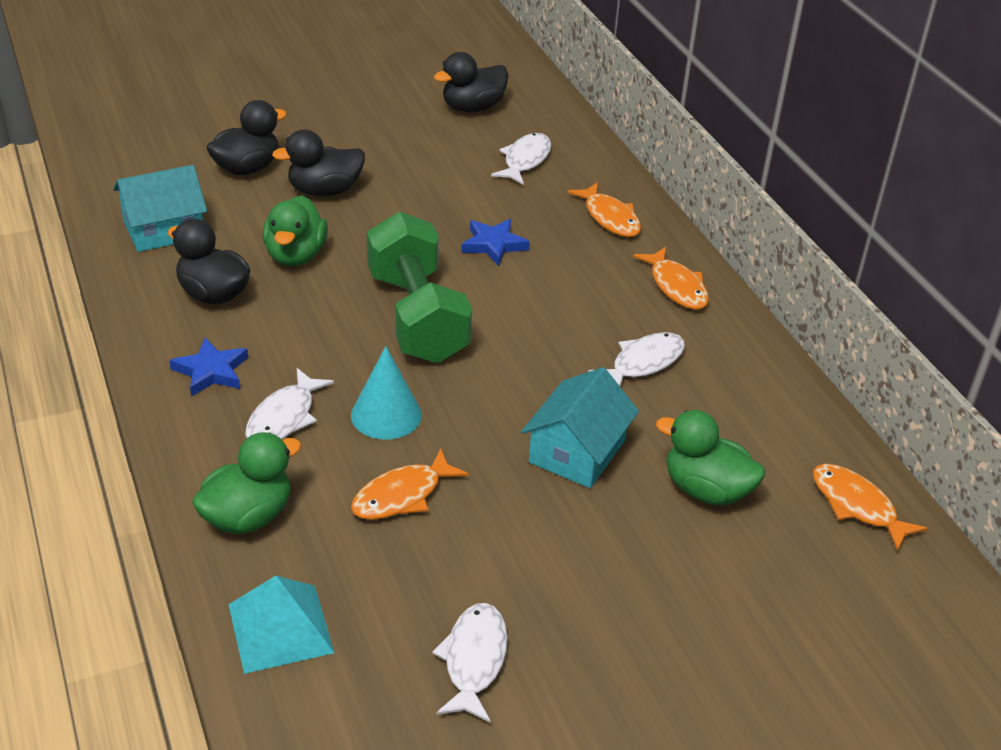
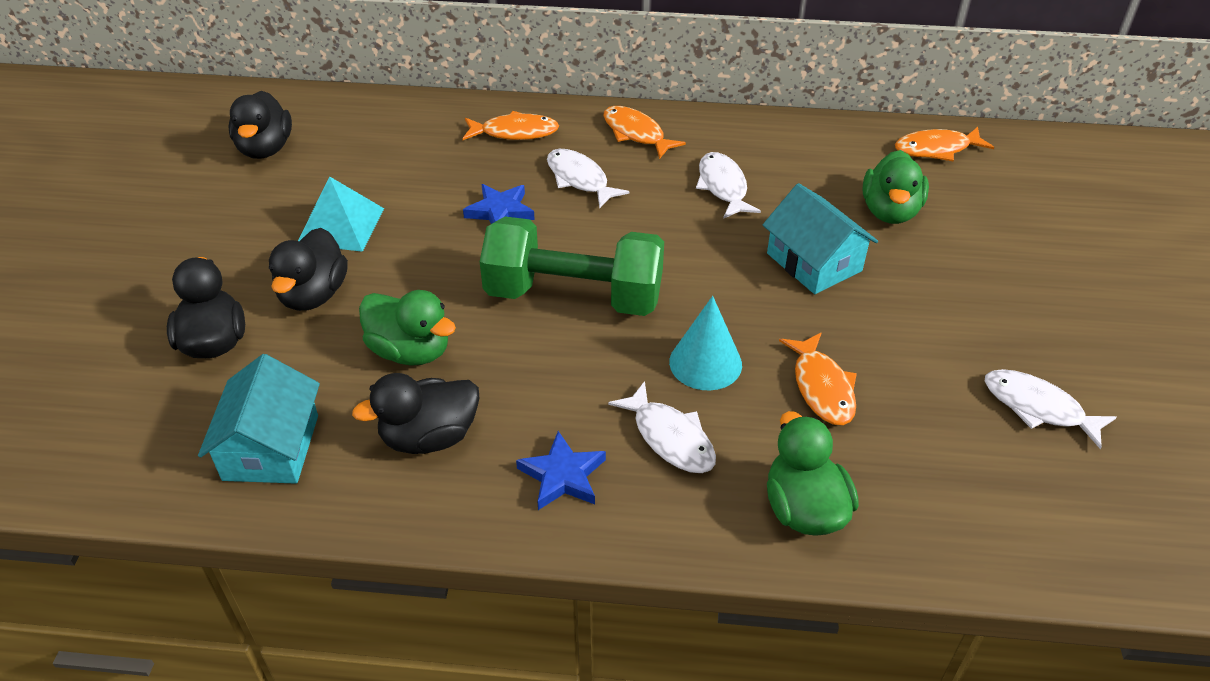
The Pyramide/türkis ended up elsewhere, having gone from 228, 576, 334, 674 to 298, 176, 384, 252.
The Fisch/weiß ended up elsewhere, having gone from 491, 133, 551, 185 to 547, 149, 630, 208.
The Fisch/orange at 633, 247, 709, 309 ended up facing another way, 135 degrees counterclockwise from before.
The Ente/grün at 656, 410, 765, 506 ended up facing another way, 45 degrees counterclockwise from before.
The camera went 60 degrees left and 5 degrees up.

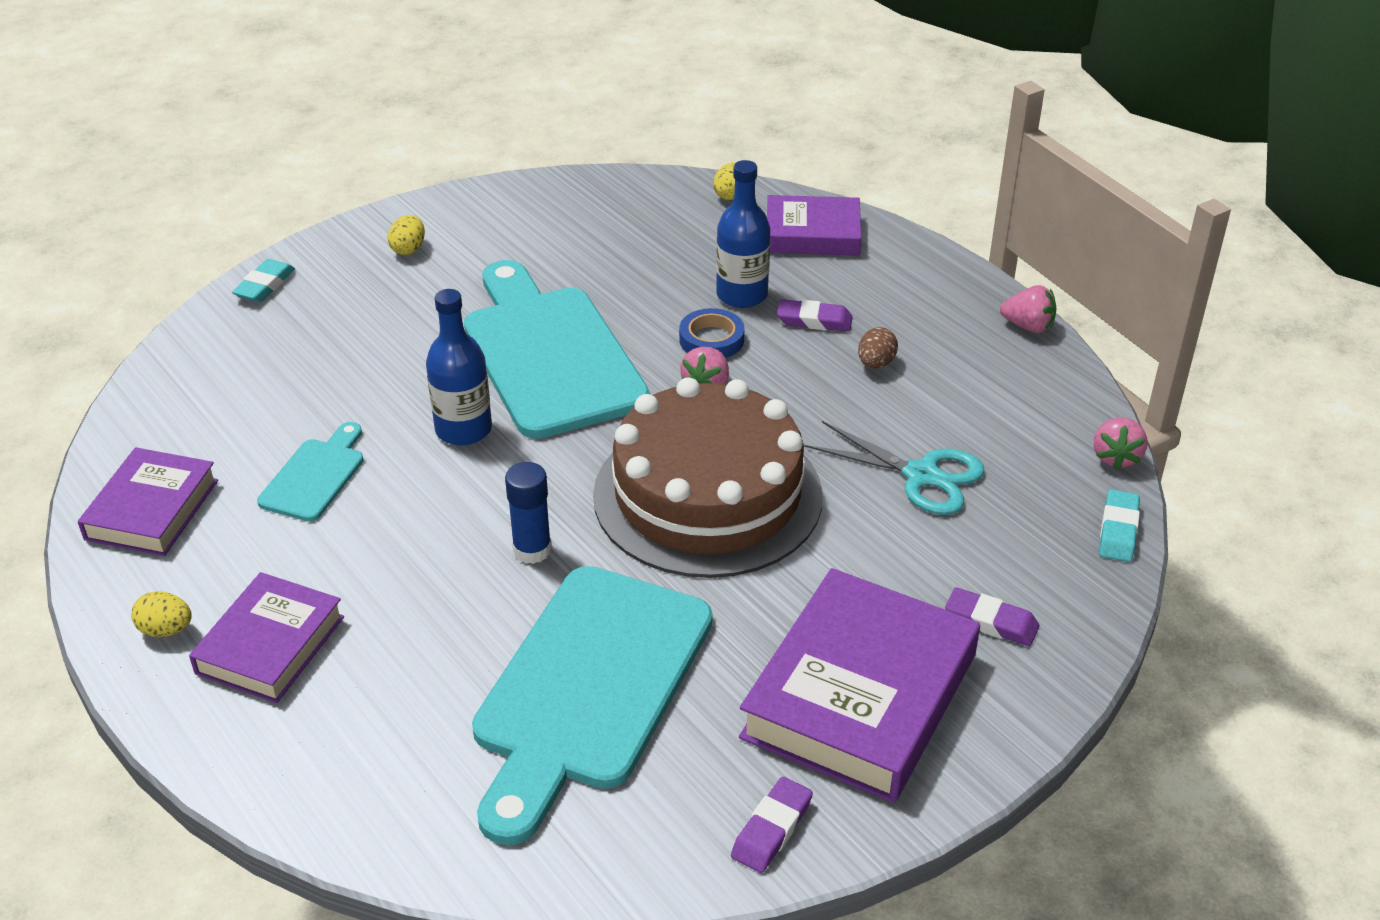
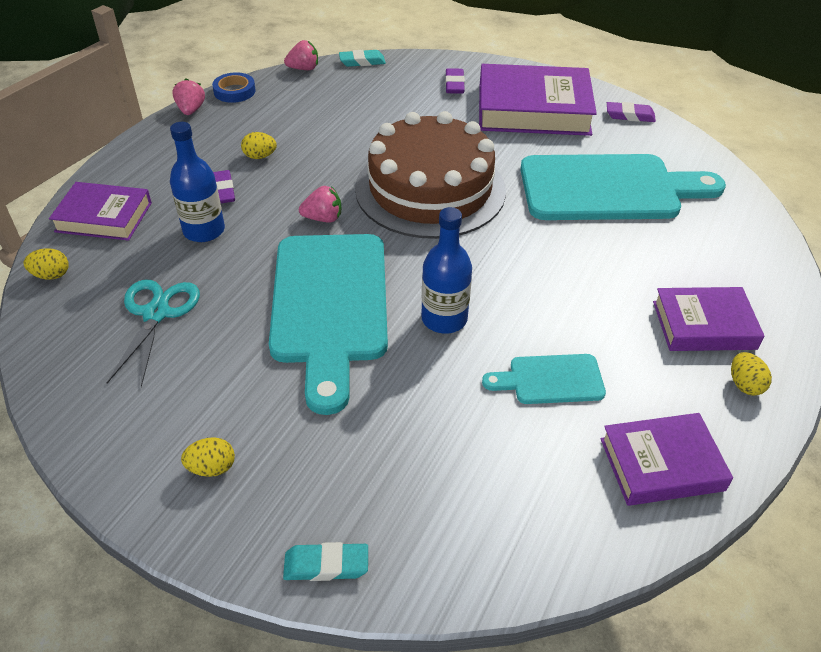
The second view lost the Klebestift/blau at 505, 462, 552, 564.
The Klebeband/blau ended up elsewhere, having gone from 679, 308, 744, 358 to 212, 72, 256, 103.
The Schere/türkis ended up elsewhere, having gone from 804, 421, 985, 515 to 107, 280, 200, 387.
What was the Ei/braun at 858, 327, 898, 369 turned into the Ei/gelb at 241, 132, 277, 159.
The Schneidebrett/türkis at 464, 260, 649, 439 ended up facing another way, 45 degrees counterclockwise from before.
The Buch/lila at 767, 195, 861, 256 ended up facing another way, 60 degrees counterclockwise from before.
The camera went 115 degrees left and 5 degrees up.

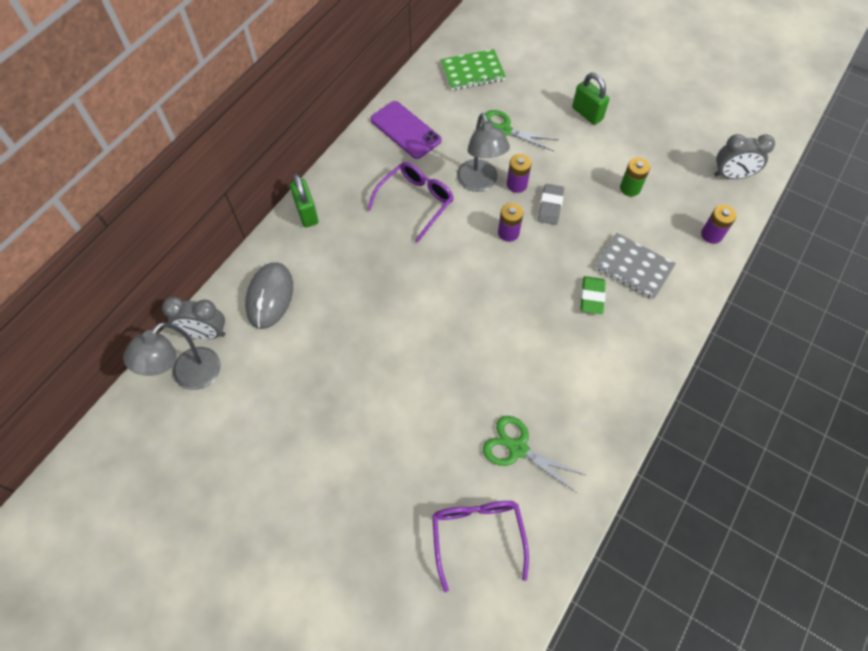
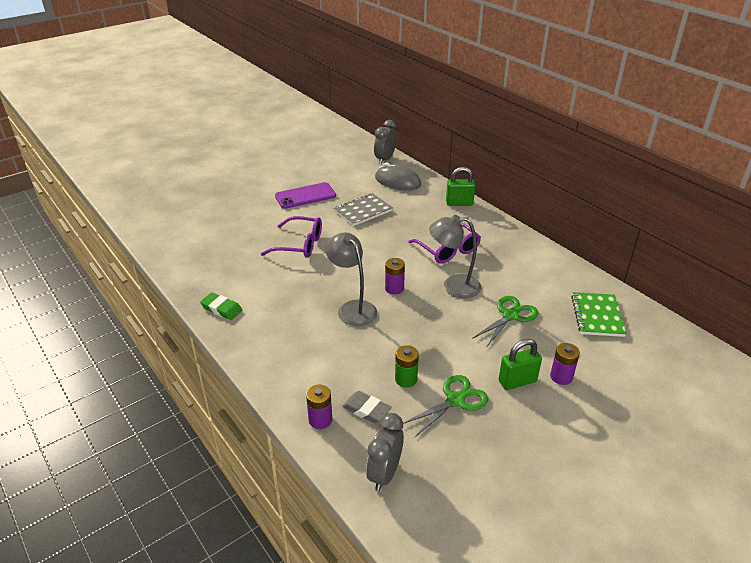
The Lampe/grau ended up elsewhere, having gone from 123, 322, 221, 390 to 325, 232, 377, 326.
The Handy/lila ended up elsewhere, having gone from 371, 101, 441, 159 to 275, 182, 336, 209.
The Brille/lila ended up elsewhere, having gone from 432, 501, 529, 593 to 261, 216, 322, 258.
The Schere/grün ended up elsewhere, having gone from 483, 416, 585, 492 to 403, 375, 488, 437.
The Batterie/lila ended up elsewhere, having gone from 507, 154, 532, 193 to 550, 343, 580, 385.
The Radiergummi/grau ended up elsewhere, having gone from 538, 184, 564, 225 to 342, 391, 392, 423.
The Radiergummi/grün ended up elsewhere, having gone from 581, 276, 606, 314 to 200, 292, 242, 320.
The Notizbuch/grau ended up elsewhere, having gone from 595, 233, 676, 299 to 334, 193, 393, 226.
The camera went 110 degrees right and 25 degrees down.

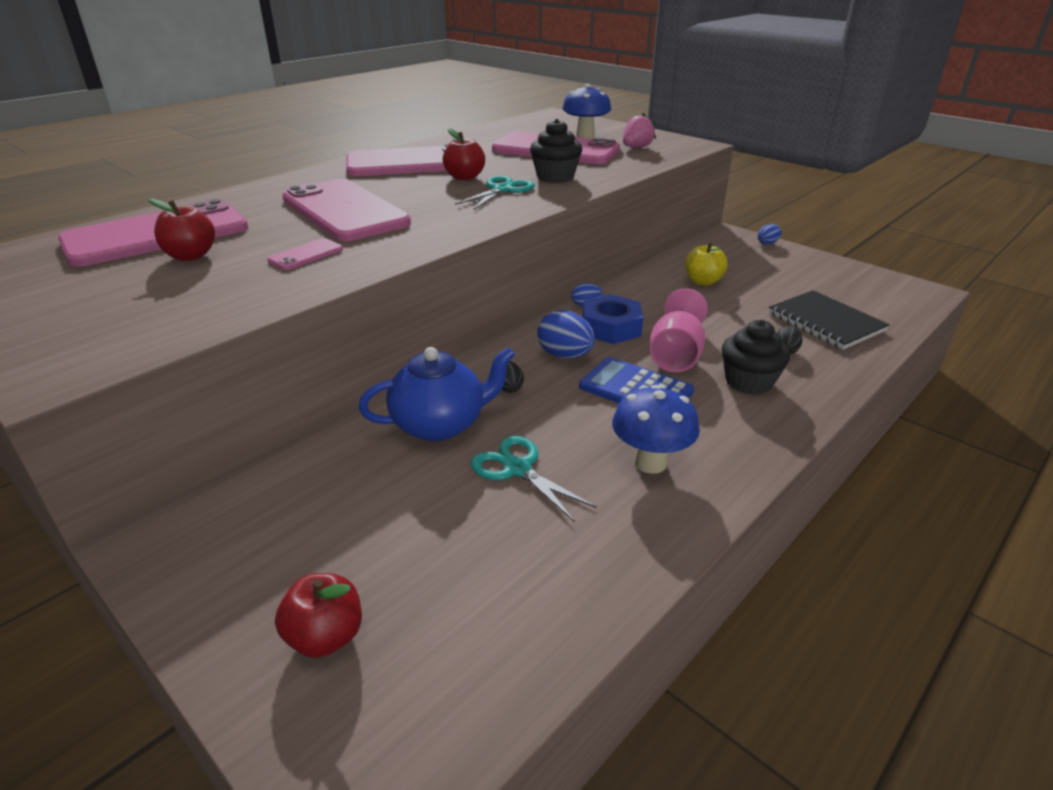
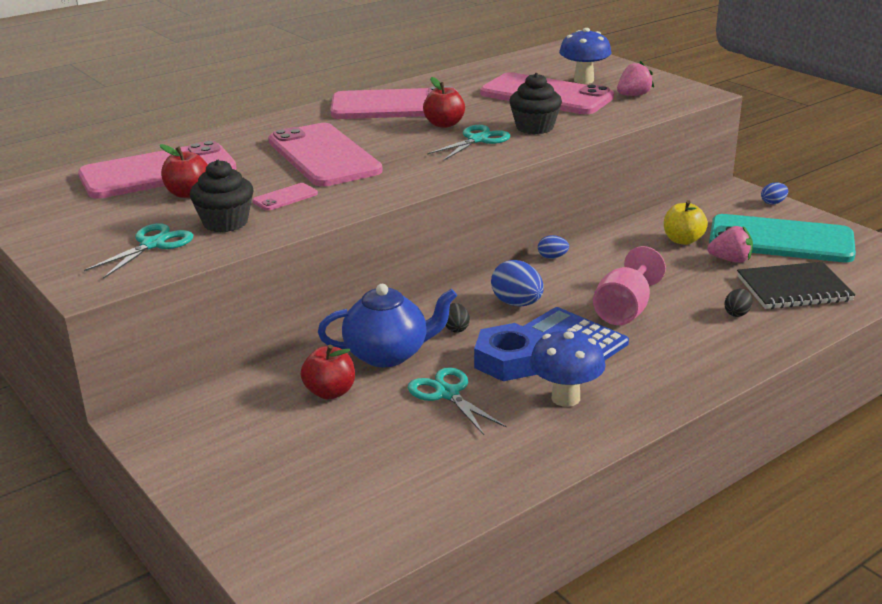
The second view gained the Schere/türkis at 84, 223, 193, 279.
The second view gained the Erdbeere/rosa at 707, 226, 753, 263.
The second view gained the Handy/türkis at 709, 214, 856, 262.
The Apfel/rot ended up elsewhere, having gone from 275, 573, 362, 658 to 300, 345, 355, 399.
The Sechskantmutter/blau ended up elsewhere, having gone from 583, 294, 643, 344 to 474, 323, 543, 381.
The Muffin/schwarz ended up elsewhere, having gone from 722, 320, 790, 395 to 190, 160, 254, 232.
The Notizbuch/schwarz at 769, 290, 890, 350 ended up facing another way, 75 degrees counterclockwise from before.
The camera went 10 degrees right and 5 degrees down.

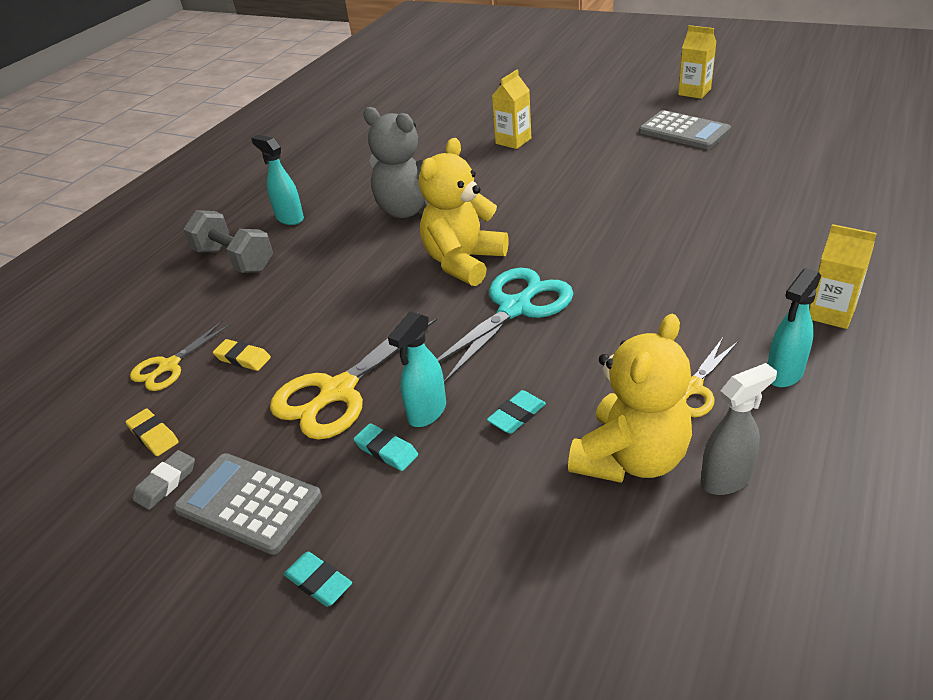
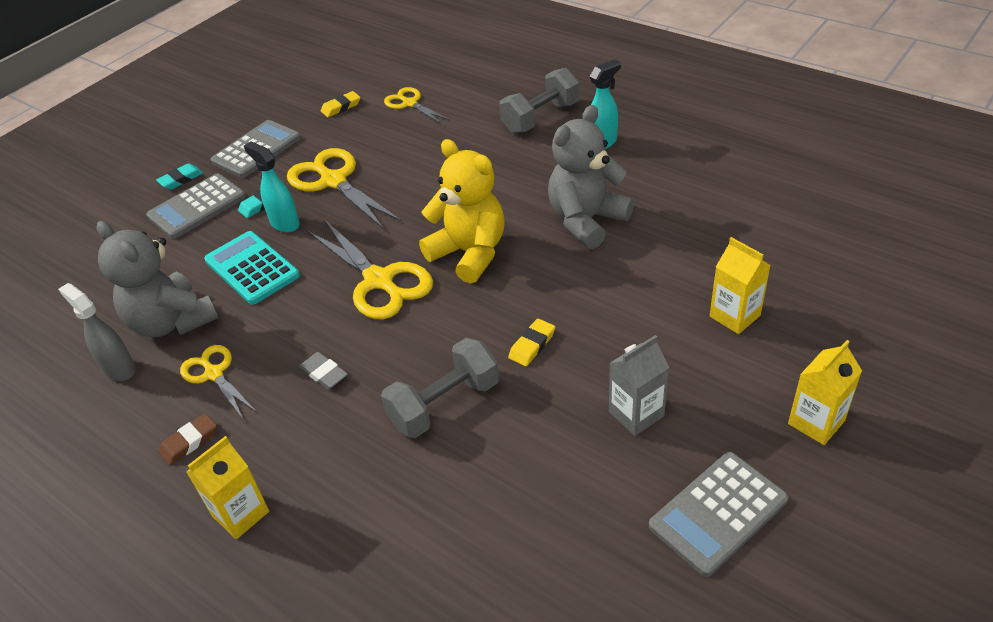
The second view gained the Taschenrechner/grau at 146, 174, 246, 239.
The second view gained the Hantel/grau at 381, 338, 499, 438.
The second view gained the Getränkekarton/grau at 609, 335, 669, 436.
The Radiergummi/grau ended up elsewhere, having gone from 133, 450, 195, 510 to 299, 352, 348, 389.
The Radiergummi/gelb ended up elsewhere, having gone from 213, 339, 271, 371 to 508, 318, 555, 366.
The Getränkekarton/gelb ended up elsewhere, having gone from 678, 25, 716, 99 to 788, 340, 862, 445.
Where the Radiergummi/türkis stood at 487, 390, 546, 434, the Taschenrechner/türkis came to stand at 204, 231, 300, 305.
Where the Sprühflasche/türkis stood at 767, 268, 821, 387, the Radiergummi/braun came to stand at 159, 413, 217, 465.
What was the Schere/türkis at 437, 268, 573, 383 turned into the Schere/gelb at 307, 219, 433, 319.
What was the Teddybär/gelb at 568, 314, 692, 483 turned into the Teddybär/grau at 96, 221, 218, 337.
The Sprühflasche/grau at 700, 363, 777, 495 ended up facing another way, 150 degrees clockwise from before.
The camera went 100 degrees right and 5 degrees up.

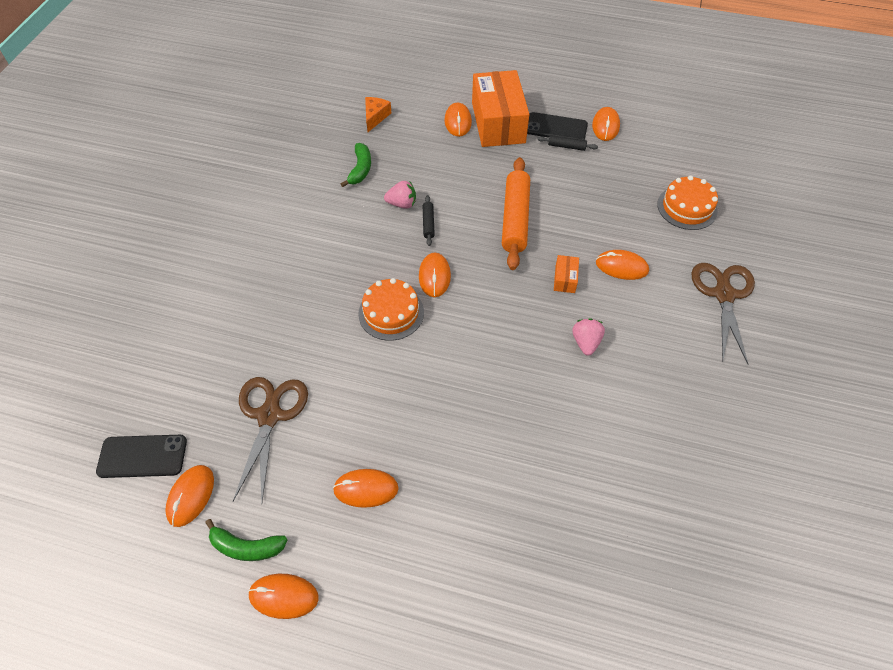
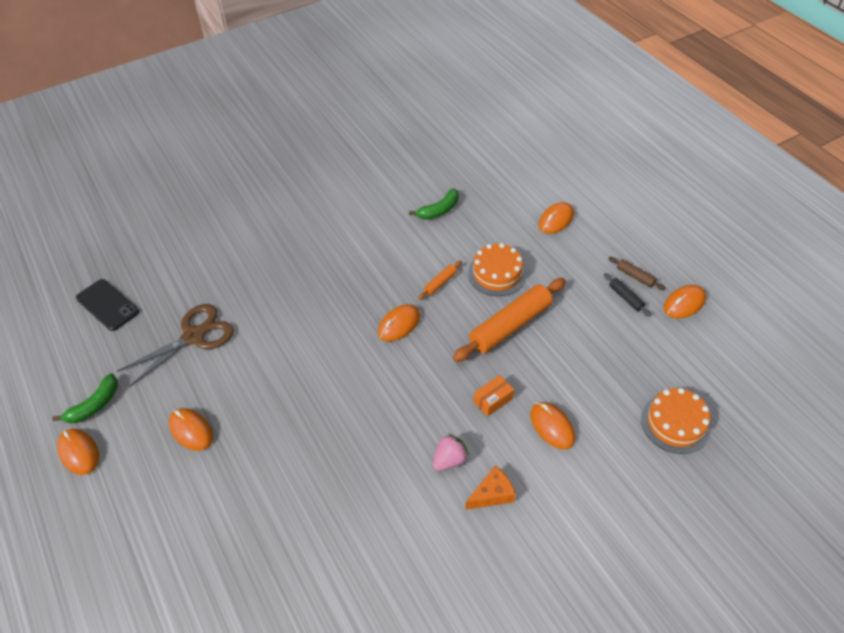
The second view lost the Computermaus/orange at 165, 465, 214, 527.
The second view lost the Erdbeere/rosa at 384, 181, 416, 209.
The second view lost the Schachtel/orange at 472, 70, 529, 147.
The second view lost the Schere/braun at 691, 263, 755, 364.
The Kuchen/orange ended up elsewhere, having gone from 358, 278, 424, 341 to 468, 243, 527, 296.
The Käse/orange ended up elsewhere, having gone from 365, 97, 391, 132 to 465, 466, 516, 510.
Where the Handy/schwarz stood at 527, 112, 588, 140, the Nudelholz/braun came to stand at 608, 257, 666, 290.
What was the Nudelholz/schwarz at 423, 195, 435, 246 turned into the Nudelholz/orange at 419, 261, 462, 300.
The Banane/grün at 205, 519, 287, 561 ended up facing another way, 105 degrees counterclockwise from before.
The camera went 45 degrees right and 5 degrees down.

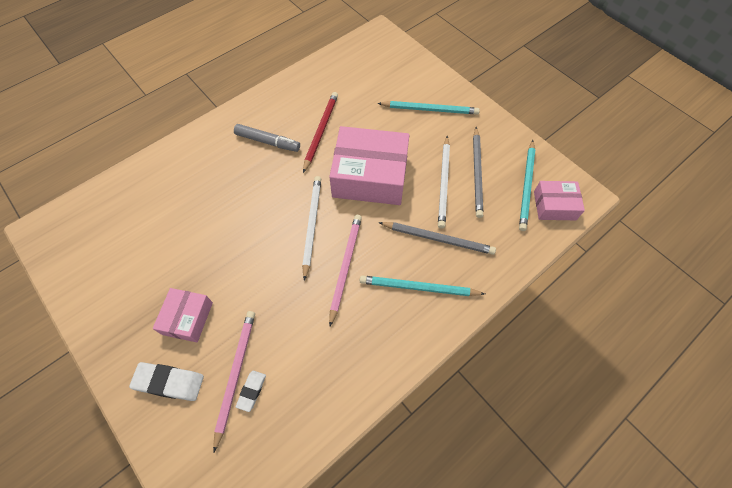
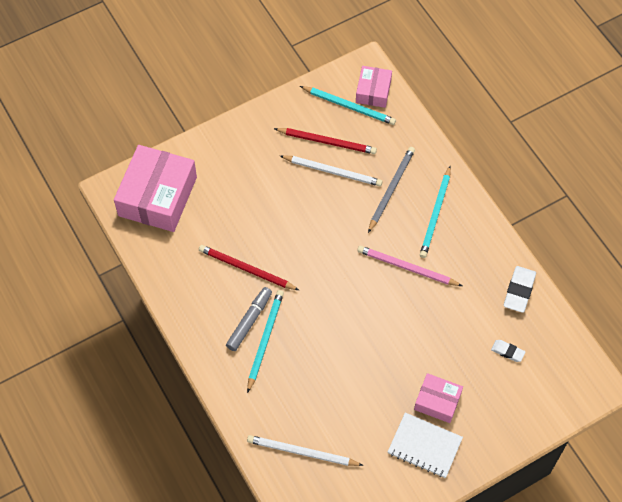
The second view lost the Bleistift/rosa at 213, 311, 255, 452.
The second view gained the Notizbuch/weiß at 388, 413, 463, 478.
The Radiergummi/weiß ended up elsewhere, having gone from 129, 362, 204, 401 to 504, 266, 536, 313.
The Bleistift/weiß ended up elsewhere, having gone from 302, 176, 321, 281 to 247, 435, 364, 466.
The Schachtel/rosa ended up elsewhere, having gone from 329, 126, 409, 205 to 114, 145, 197, 232.
The Bleistift/türkis ended up elsewhere, having gone from 377, 101, 480, 115 to 247, 290, 284, 393.
What was the Bleistift/grau at 473, 127, 483, 218 turned into the Bleistift/rot at 274, 128, 377, 154.
The camera went 80 degrees left and 0 degrees up.

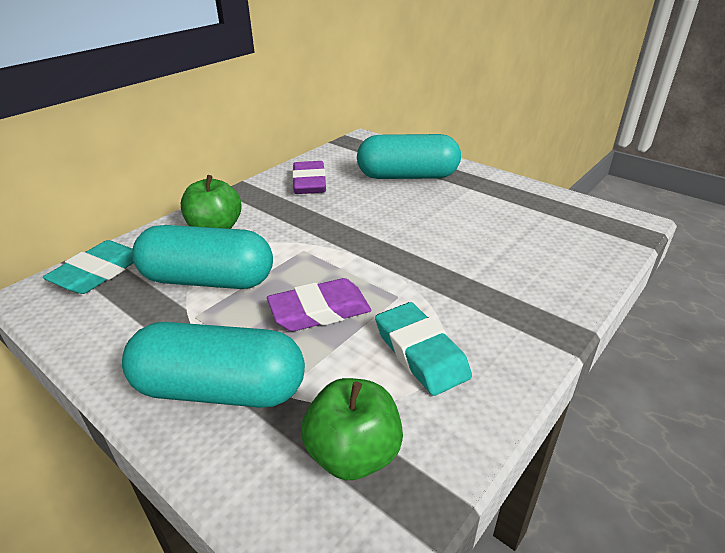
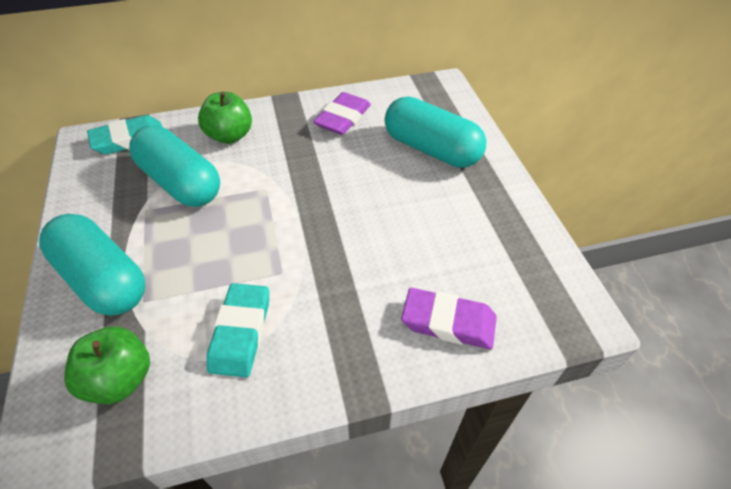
The Radiergummi/lila ended up elsewhere, having gone from 267, 278, 372, 331 to 401, 288, 497, 349.
The camera went 35 degrees right and 15 degrees up.

